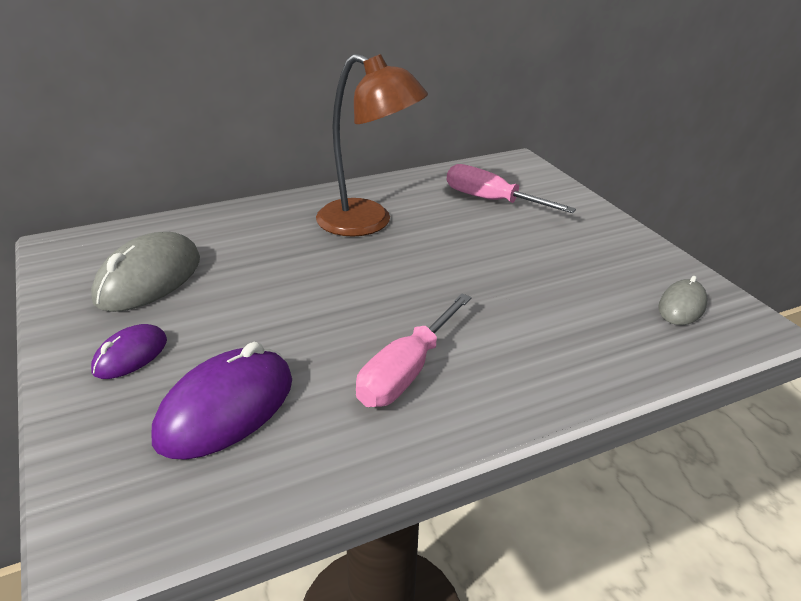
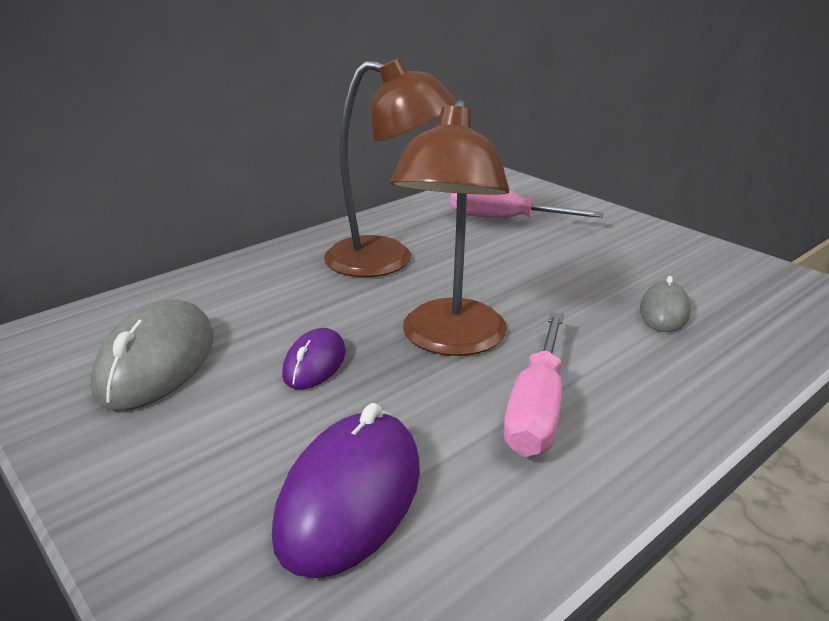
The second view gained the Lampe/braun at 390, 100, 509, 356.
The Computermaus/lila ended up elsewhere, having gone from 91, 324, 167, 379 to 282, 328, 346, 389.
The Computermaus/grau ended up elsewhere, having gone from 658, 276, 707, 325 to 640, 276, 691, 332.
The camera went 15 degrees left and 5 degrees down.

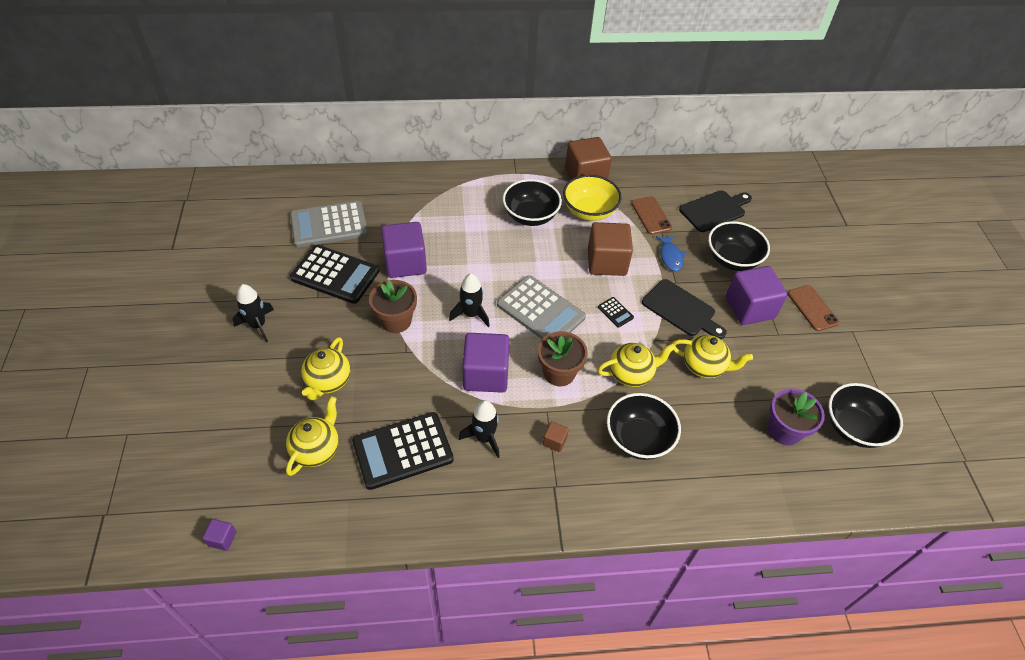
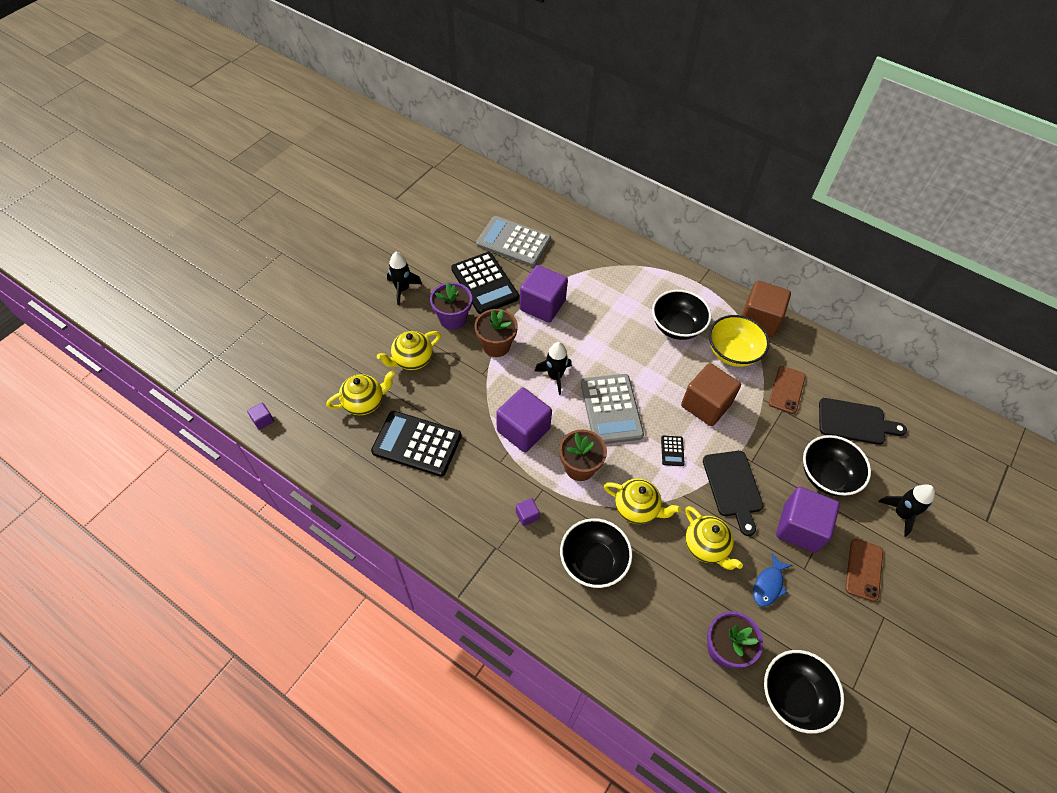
The second view gained the Blumentopf/lila at 430, 282, 472, 330.
The Rakete/schwarz ended up elsewhere, having gone from 458, 400, 500, 458 to 879, 484, 935, 537.
The Fisch/blau ended up elsewhere, having gone from 656, 235, 686, 271 to 753, 553, 792, 607.
What was the Kubus/braun at 543, 421, 569, 452 turned into the Kubus/lila at 516, 498, 540, 526.
The camera went 40 degrees right and 5 degrees up.

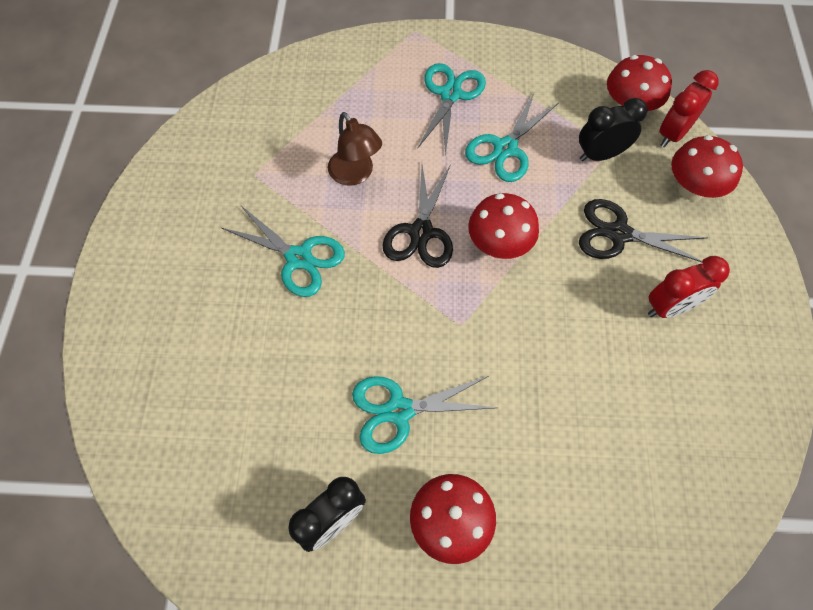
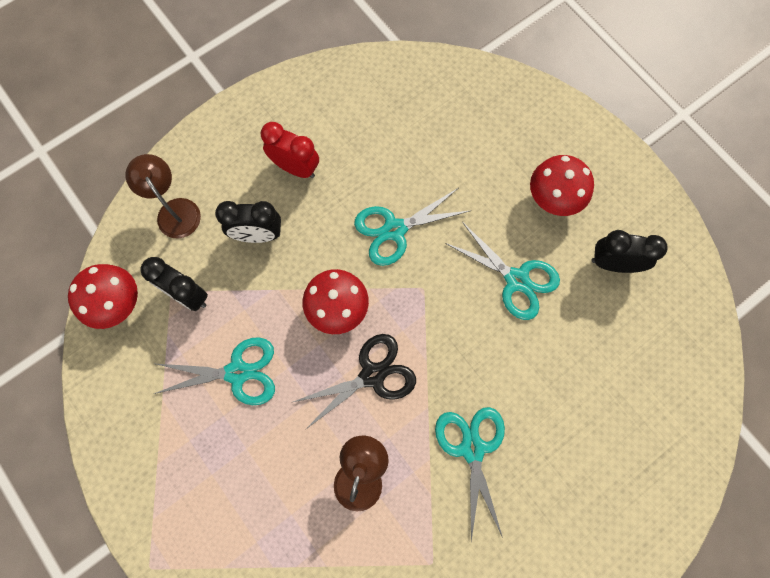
The second view lost the Wecker/rot at 659, 70, 719, 147.
The Schere/türkis ended up elsewhere, having gone from 417, 63, 486, 156 to 354, 188, 472, 266.
Where the Schere/schwarz stood at 579, 199, 708, 262, the Wecker/schwarz came to stand at 215, 201, 281, 243.
Where the Pilz/rot stood at 671, 135, 743, 201, the Lampe/braun came to stand at 125, 154, 201, 239.
The camera went 130 degrees left and 10 degrees up.

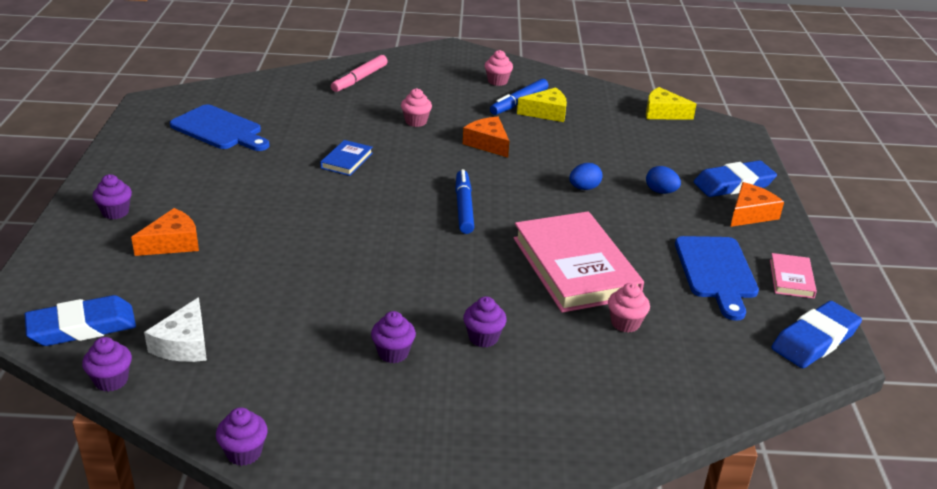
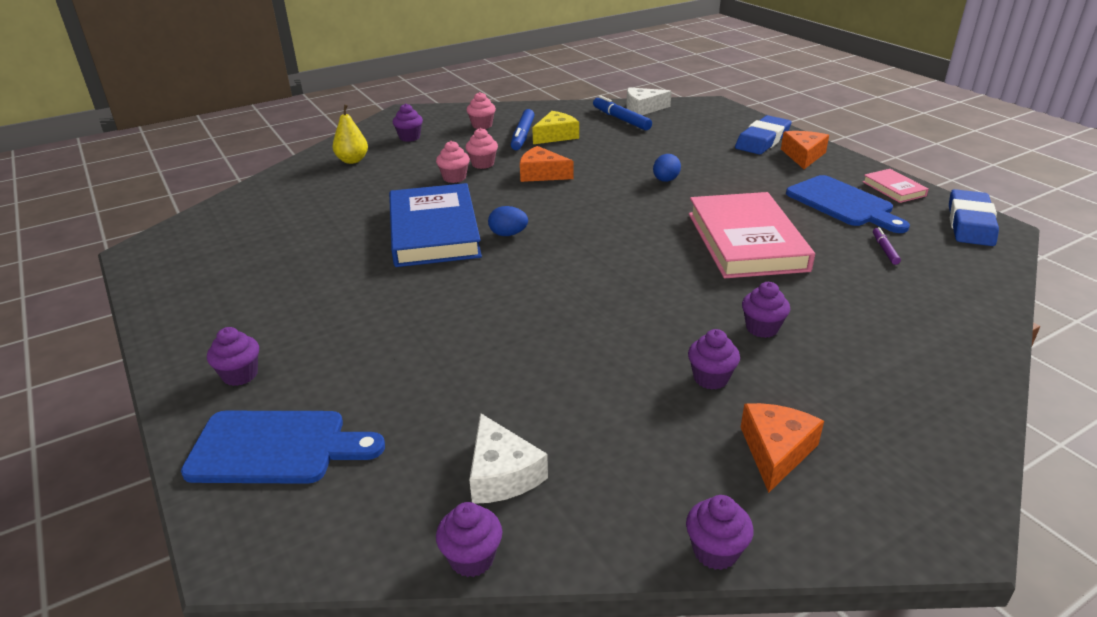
The second view lost the Radiergummi/blau at 25, 295, 136, 346.
The second view gained the Muffin/lila at 393, 103, 423, 142.
The second view gained the Filzstift/lila at 873, 227, 901, 265.
The Käse/orange ended up elsewhere, having gone from 131, 208, 199, 256 to 741, 403, 824, 493.
The Schneidebrett/blau ended up elsewhere, having gone from 170, 104, 270, 151 to 181, 411, 385, 484.
The Filzstift/blau ended up elsewhere, having gone from 455, 169, 474, 234 to 593, 95, 652, 130.
The Muffin/rosa ended up elsewhere, having gone from 608, 283, 650, 333 to 466, 128, 498, 169.
The Ei/blau ended up elsewhere, having gone from 646, 166, 681, 194 to 488, 206, 528, 236.
Where the Filzstift/rosa stood at 331, 55, 388, 92, the Birne/gelb came to stand at 333, 104, 368, 164.
What was the Käse/gelb at 646, 87, 696, 120 turned into the Käse/weiß at 626, 87, 672, 115.
The Buch/rosa at 514, 211, 644, 313 ended up facing another way, 45 degrees clockwise from before.
The size of the Buch/blau at 320, 140, 373, 176 changed by a factor of 2.22.
The camera went 30 degrees left and 0 degrees up.

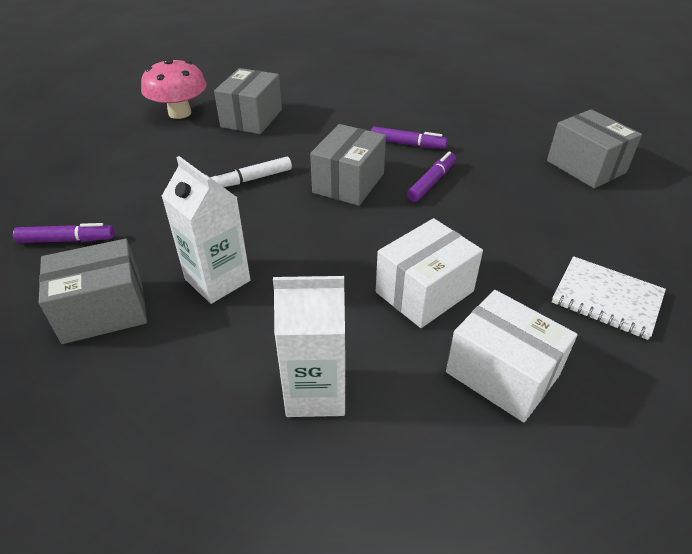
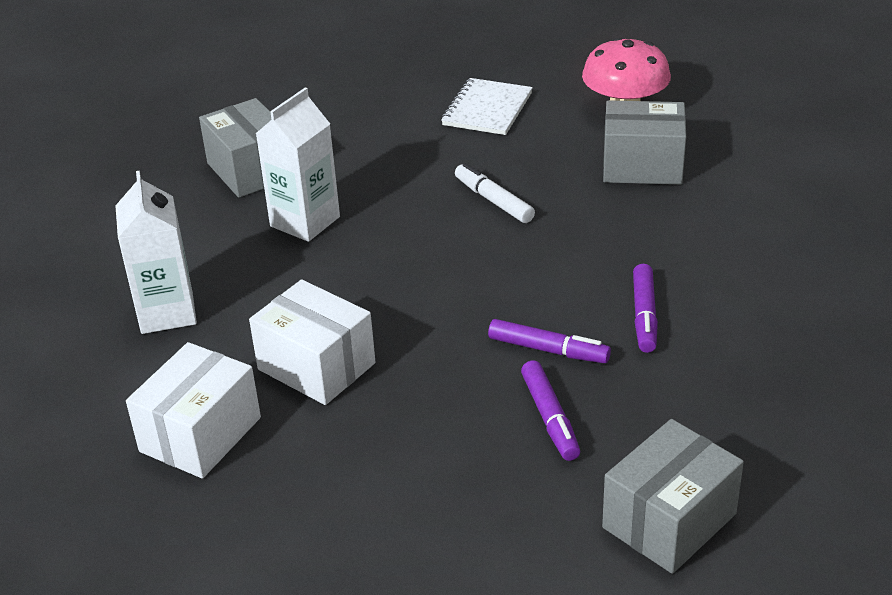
The second view lost the Schachtel/grau at 310, 124, 386, 206.
The Filzstift/lila ended up elsewhere, having gone from 13, 223, 114, 243 to 521, 360, 580, 461.
The Notizbuch/weiß ended up elsewhere, having gone from 552, 256, 666, 340 to 441, 78, 533, 135.
The camera went 80 degrees right and 5 degrees down.

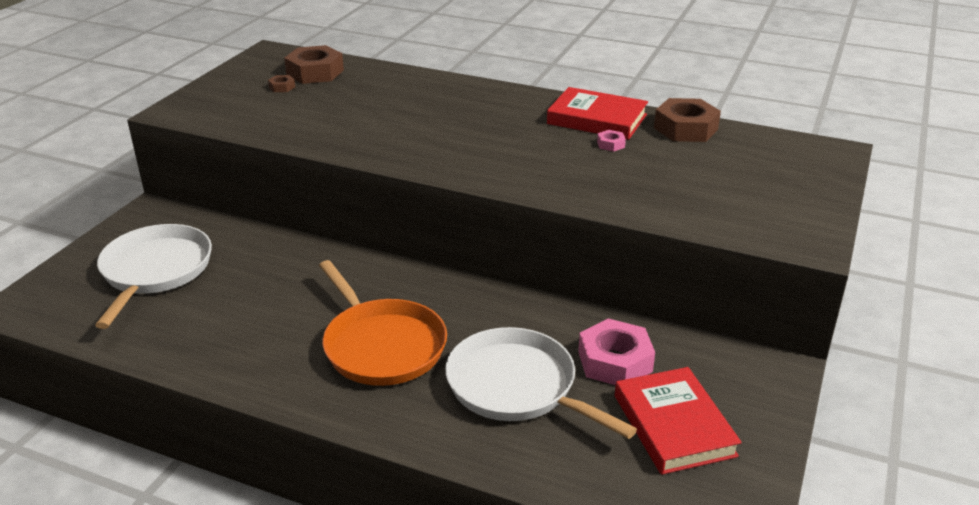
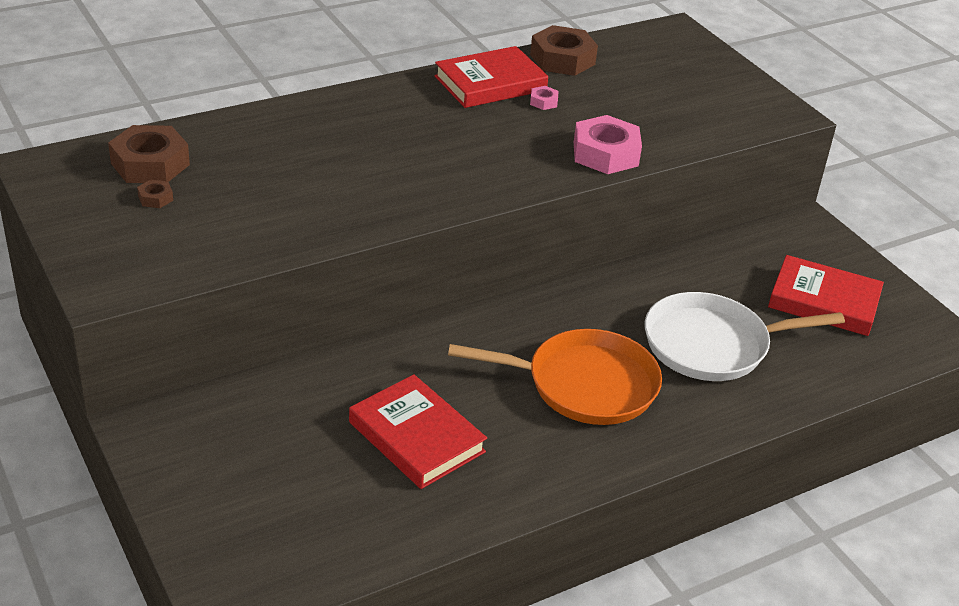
The second view lost the Pfanne/weiß at 95, 224, 212, 329.
The second view gained the Buch/rot at 349, 374, 487, 489.
The Sechskantmutter/rosa ended up elsewhere, having gone from 578, 318, 655, 385 to 574, 115, 642, 174.
The camera went 55 degrees left and 5 degrees up.

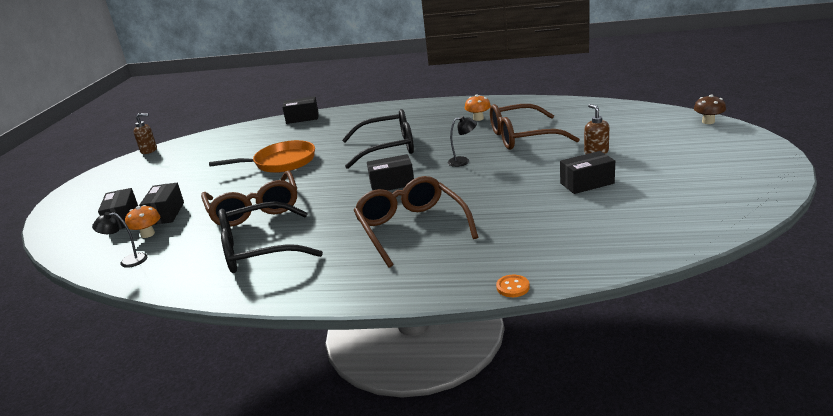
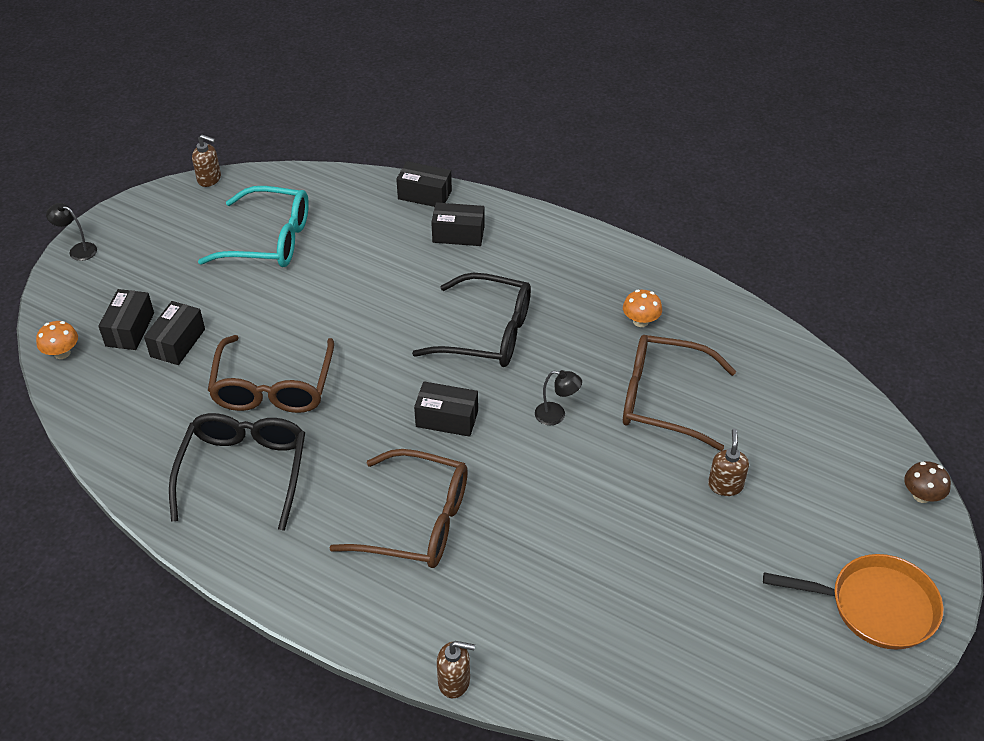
The second view gained the Brille/türkis at 198, 186, 309, 267.
The Lampe/schwarz ended up elsewhere, having gone from 92, 212, 147, 268 to 46, 203, 97, 261.
The Pilz/orange ended up elsewhere, having gone from 125, 205, 160, 238 to 36, 321, 78, 359.
The Pfanne/orange ended up elsewhere, having gone from 209, 140, 315, 173 to 763, 554, 943, 650.
The Schachtel/schwarz ended up elsewhere, having gone from 560, 151, 615, 194 to 431, 202, 485, 246.
Where the Knopf/orange stood at 496, 275, 530, 297, the Seifenspender/braun came to stand at 437, 641, 475, 698.
The Brille/schwarz at 218, 201, 323, 273 ended up facing another way, 90 degrees clockwise from before.
The Brille/braun at 353, 176, 478, 268 ended up facing another way, 105 degrees clockwise from before.
The camera went 20 degrees right and 20 degrees up.

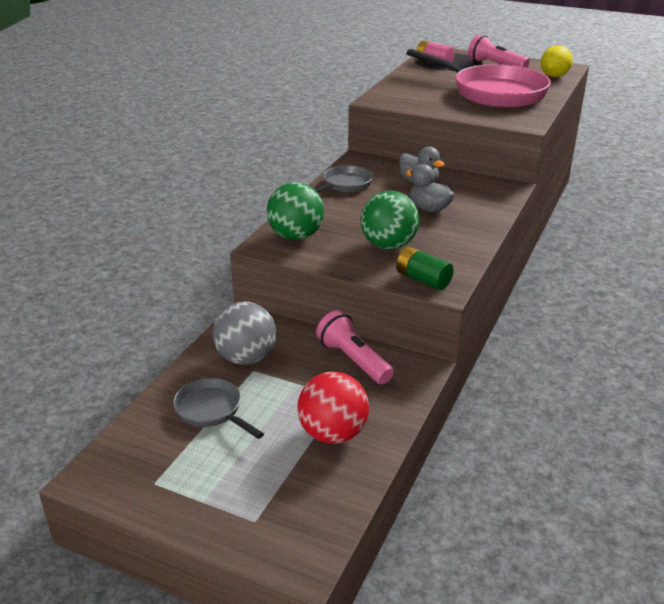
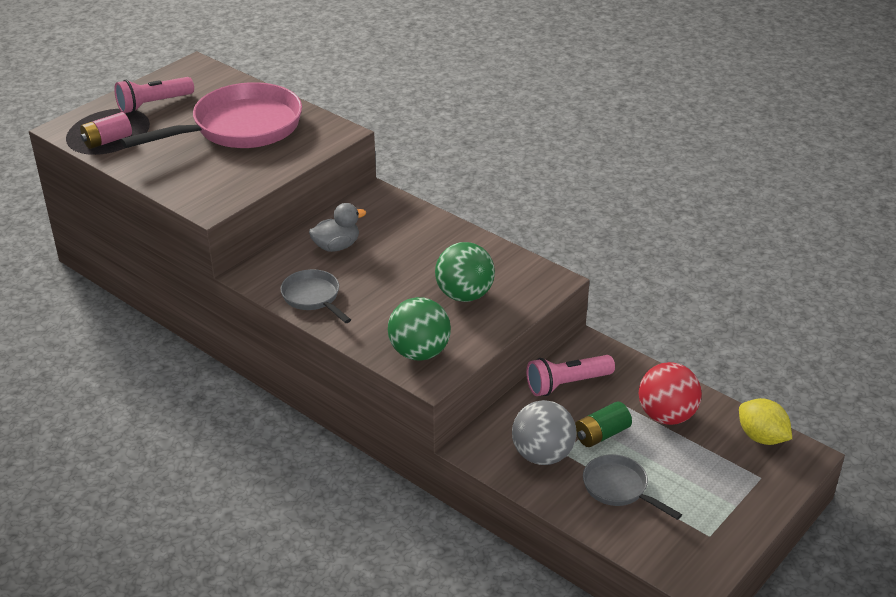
The second view lost the Ente/grau at 406, 164, 454, 212.
The Batterie/grün ended up elsewhere, having gone from 396, 247, 454, 290 to 575, 401, 632, 447.
The Zitrone/gelb ended up elsewhere, having gone from 541, 45, 573, 77 to 739, 398, 792, 445.
The Pfanne/grau at 173, 378, 264, 439 ended up facing another way, 75 degrees clockwise from before.
The camera went 75 degrees left and 5 degrees up.

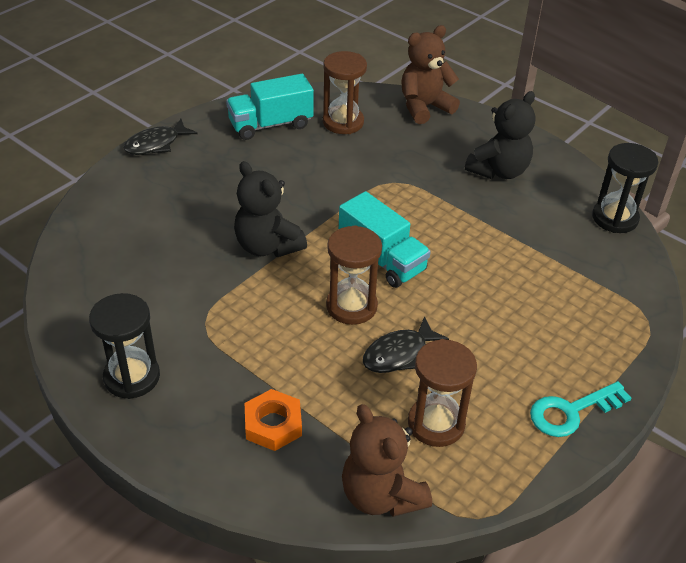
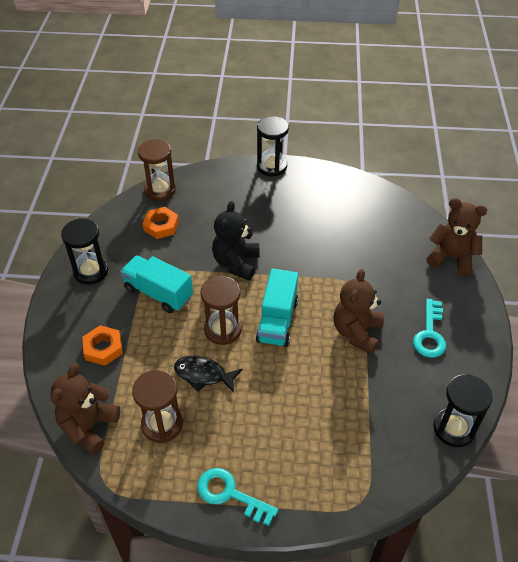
The second view gained the Sechskantmutter/orange at 143, 207, 179, 239.
The second view gained the Teddybär/braun at 333, 269, 384, 354.
The Lastwagen/türkis ended up elsewhere, having gone from 226, 74, 314, 140 to 120, 255, 193, 313.
The Sanduhr/braun ended up elsewhere, having gone from 323, 51, 367, 134 to 138, 139, 176, 201.
Where the Fisch/schwarz stood at 123, 119, 197, 155, the Sanduhr/schwarz came to stand at 257, 116, 289, 176.
Where the Teddybär/schwarz stood at 465, 91, 535, 179, the Schlüssel/türkis came to stand at 413, 299, 446, 358.
The camera went 55 degrees right and 5 degrees up.

